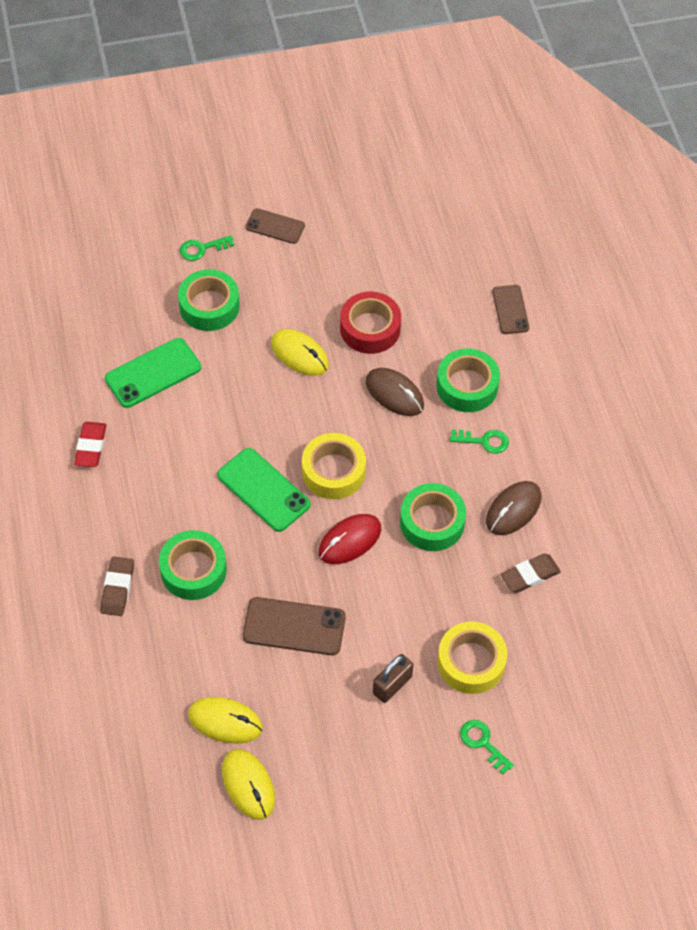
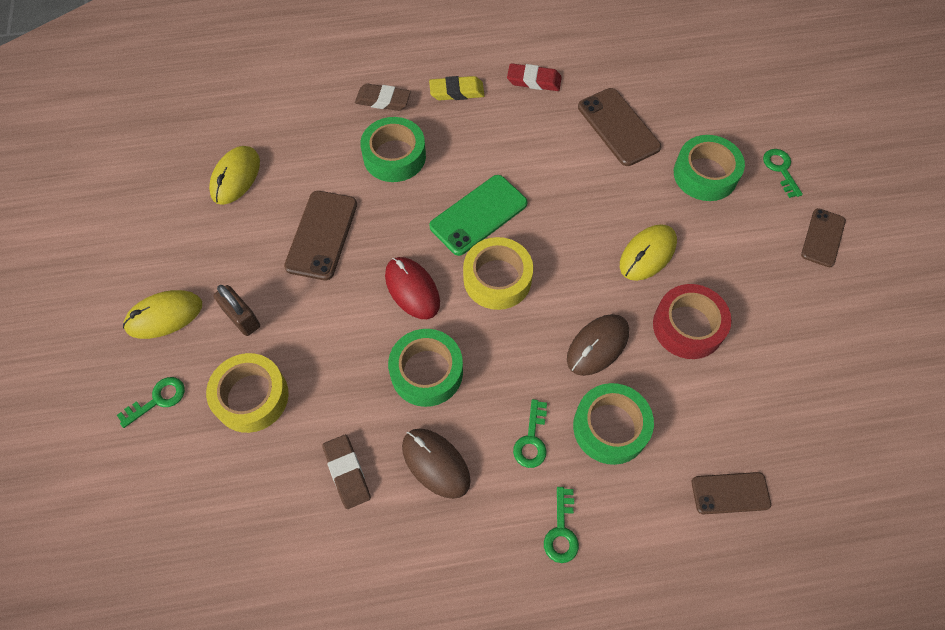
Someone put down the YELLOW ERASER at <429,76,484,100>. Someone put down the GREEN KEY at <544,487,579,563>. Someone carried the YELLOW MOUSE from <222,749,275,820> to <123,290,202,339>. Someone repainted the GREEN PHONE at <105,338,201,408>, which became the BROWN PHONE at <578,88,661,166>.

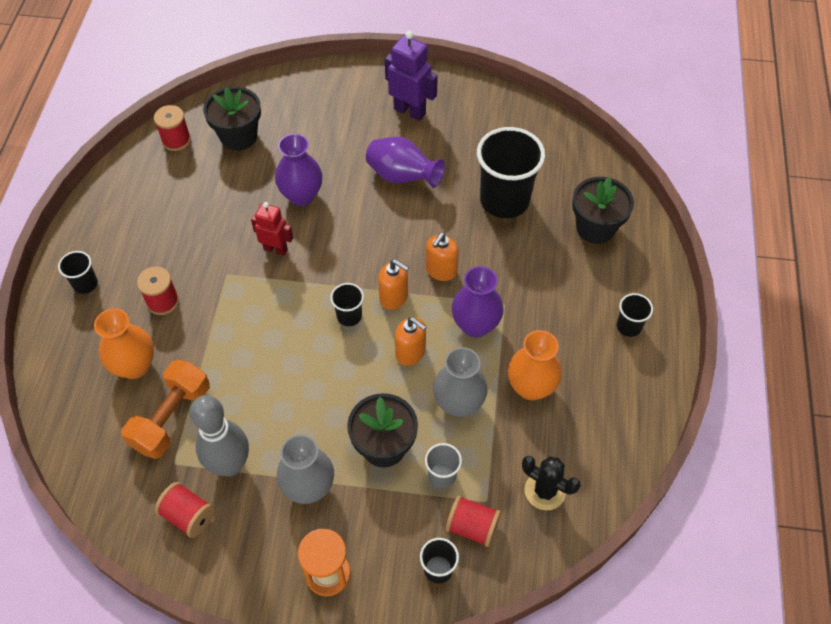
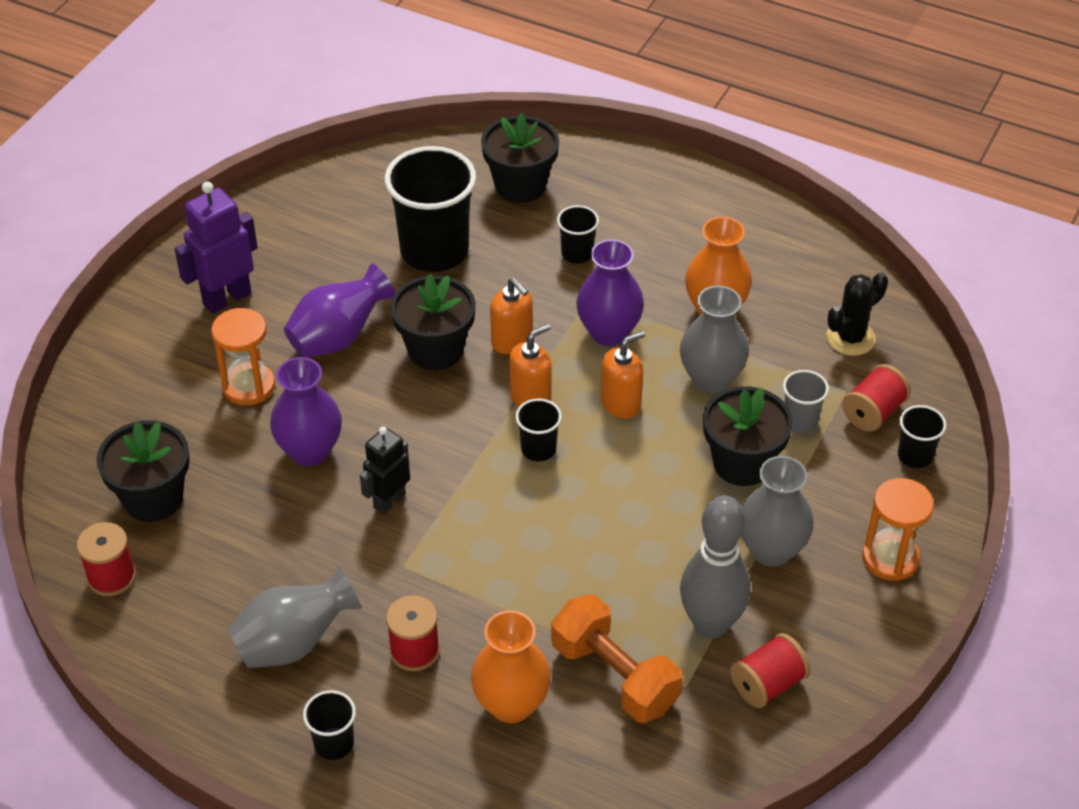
Someone put down the ORANGE HOURGLASS at <211,308,275,406>. Someone put down the GREY VASE at <227,567,362,668>. Someone put down the BLACK FLOWER POT at <391,274,476,370>. Someone carried the BLACK CUP from <617,293,653,337> to <557,205,599,264>. Someone repainted the RED ROBOT at <251,202,293,256>, which became the BLACK ROBOT at <360,427,410,514>.

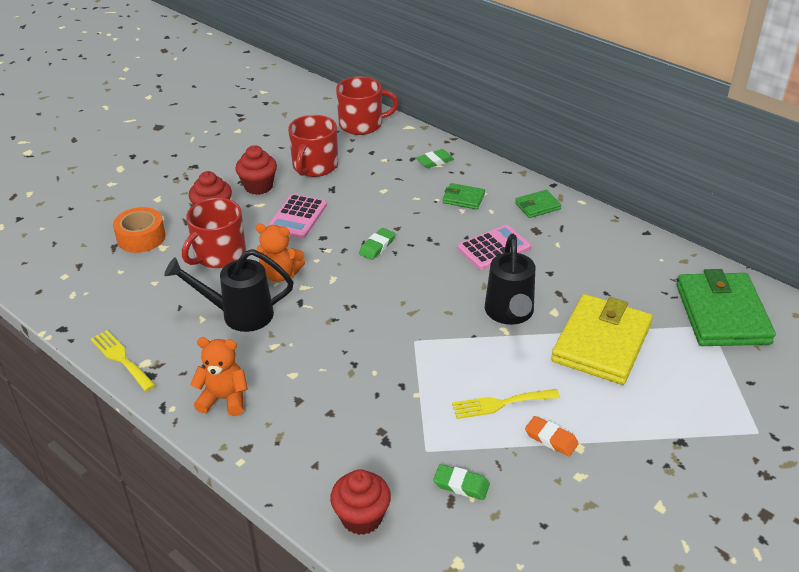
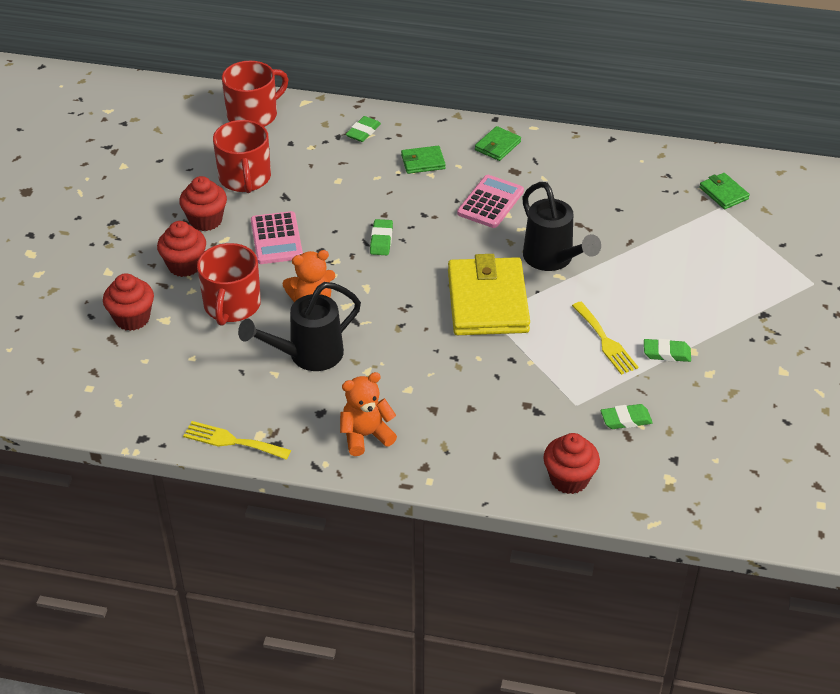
Someone carried the YELLOW WALLET from <551,294,653,385> to <448,254,530,335>. Someone swapped the ORANGE TAPE at <113,207,166,253> for the RED CUPCAKE at <103,273,154,331>. Someone repainted the ORANGE ERASER at <525,416,579,456>, which became the GREEN ERASER at <644,339,691,362>. Someone rotated the YELLOW FORK at <452,389,560,419> by 75 degrees counterclockwise. Someone scaled the GREEN WALLET at <677,269,776,346> by 0.46.

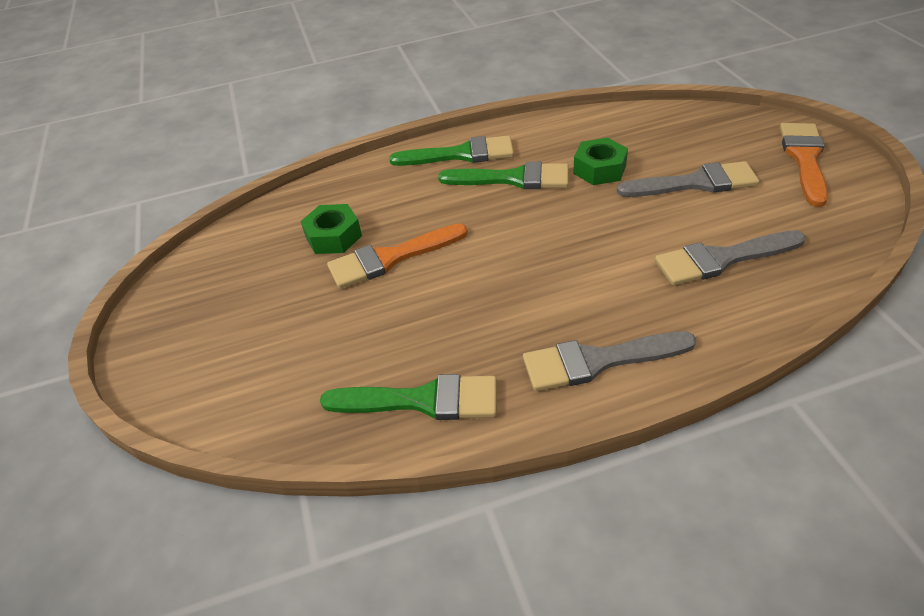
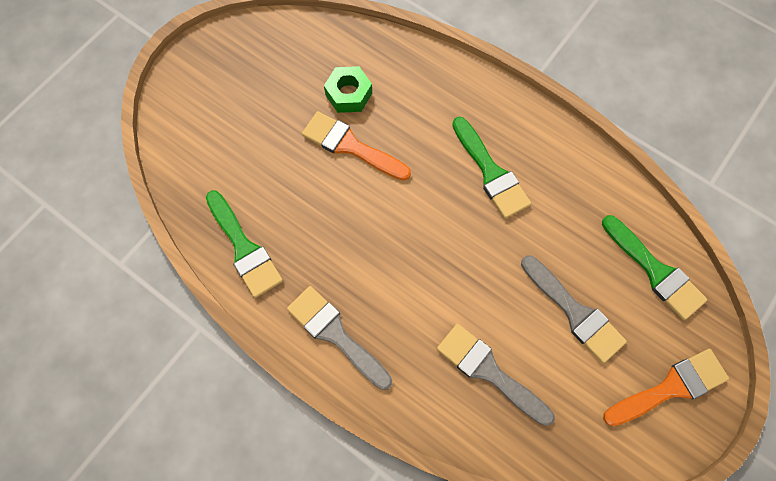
Someone took away the GREEN NUT at <573,138,628,185>. Someone carried the GREEN BRUSH from <389,135,514,166> to <602,215,707,320>.

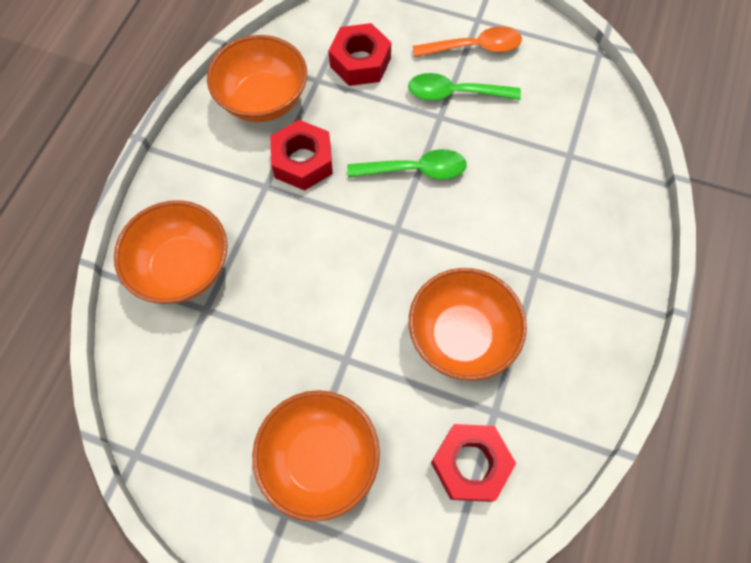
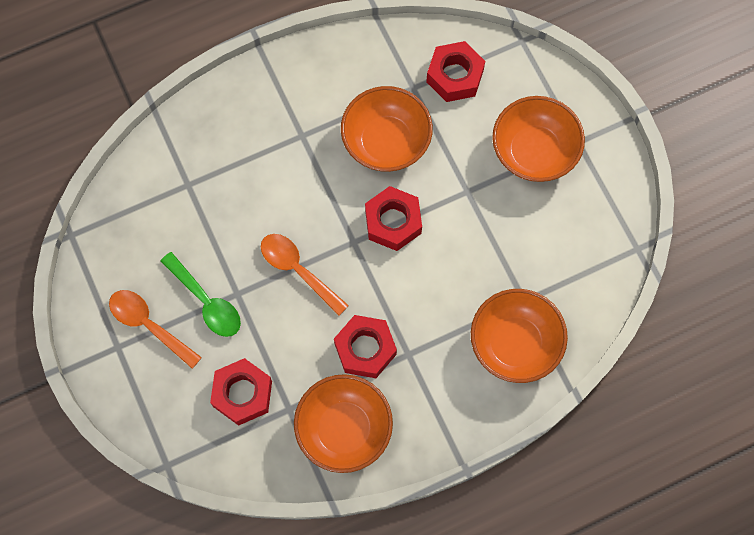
Someone put down the RED NUT at <365,186,422,251>. Someone repainted the GREEN SPOON at <347,149,467,179>, which became the ORANGE SPOON at <261,234,349,316>.

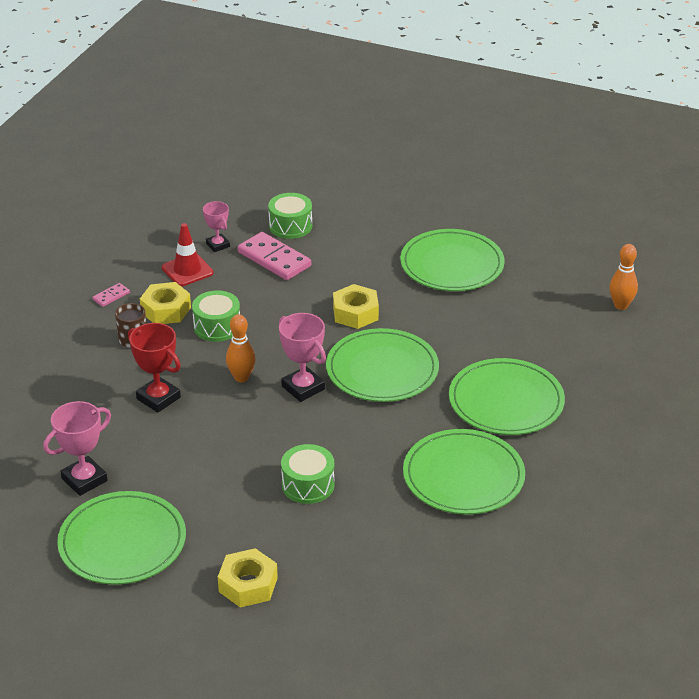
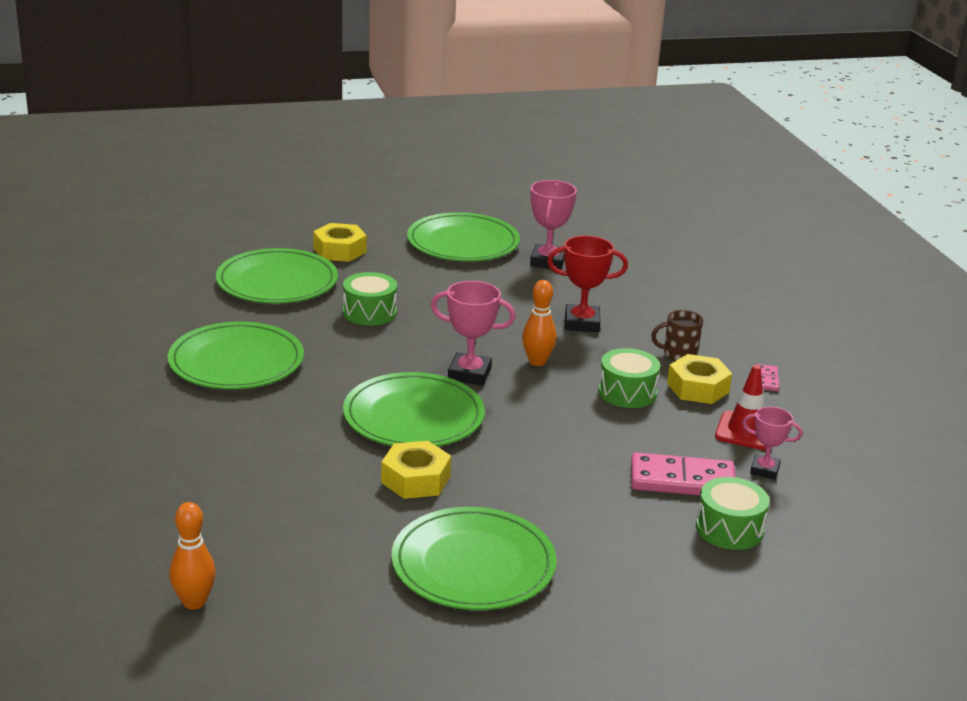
Someone carried the YELLOW NUT from <333,284,379,329> to <381,441,451,499>. Someone carried the GREEN PLATE from <449,358,565,435> to <216,248,338,303>.

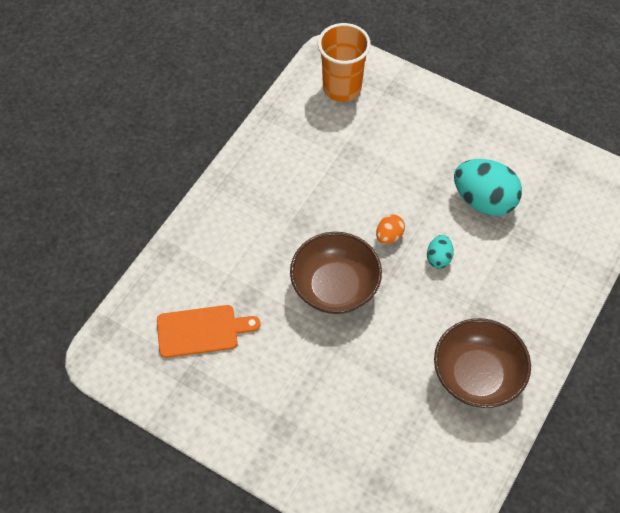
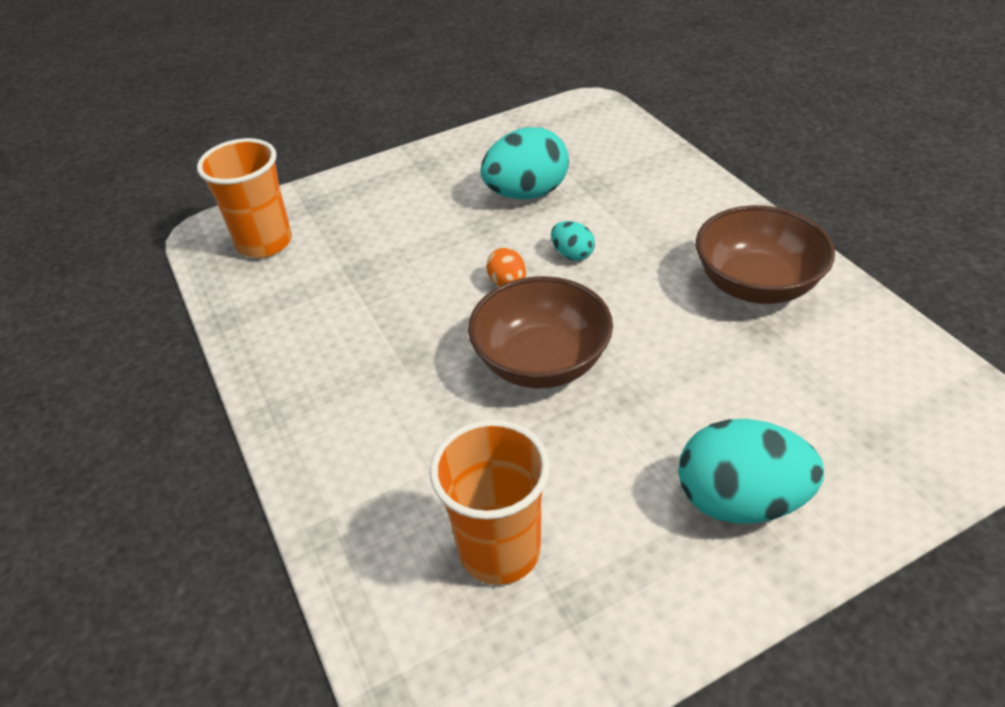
Someone put down the TURQUOISE EGG at <678,419,824,523>. Someone swapped the ORANGE CUTTING BOARD at <157,305,260,358> for the ORANGE CUP at <430,420,550,585>.

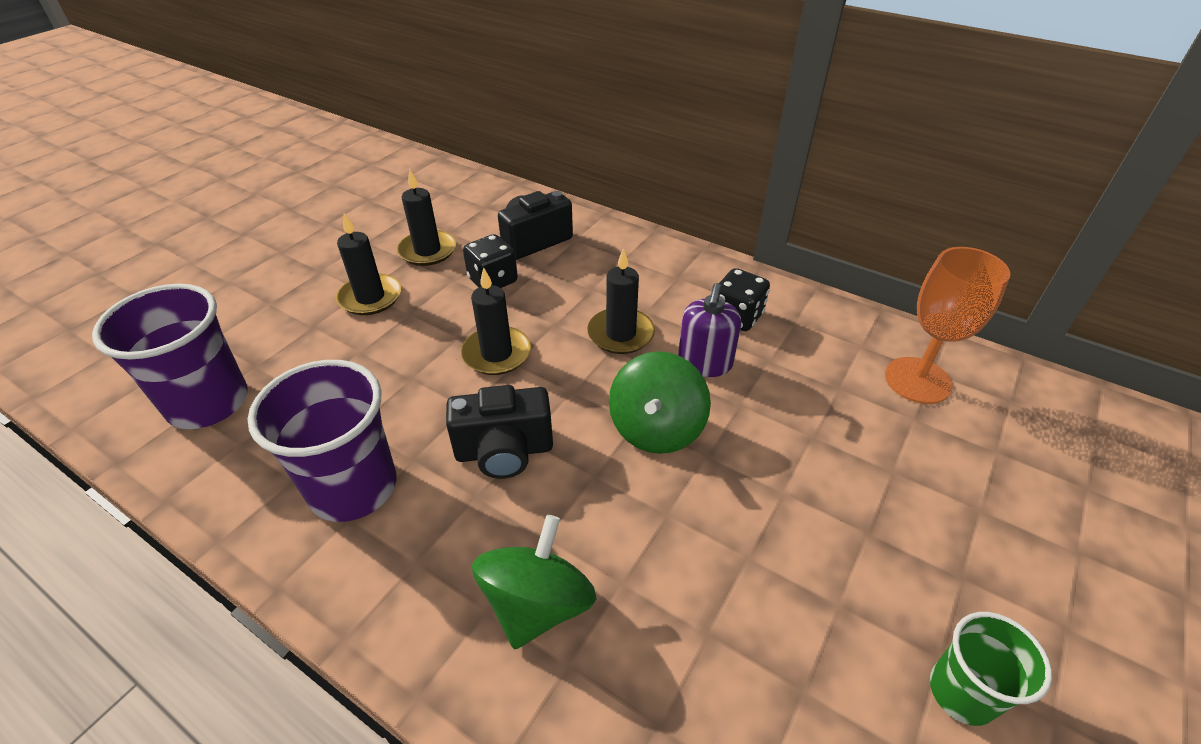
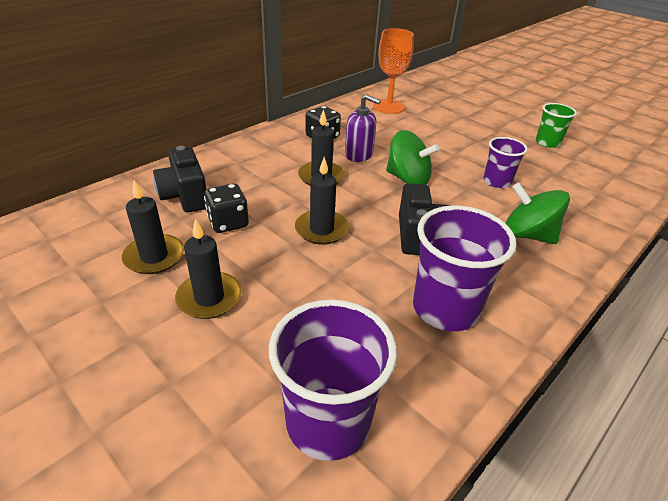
Someone put down the PURPLE CUP at <483,137,528,188>.

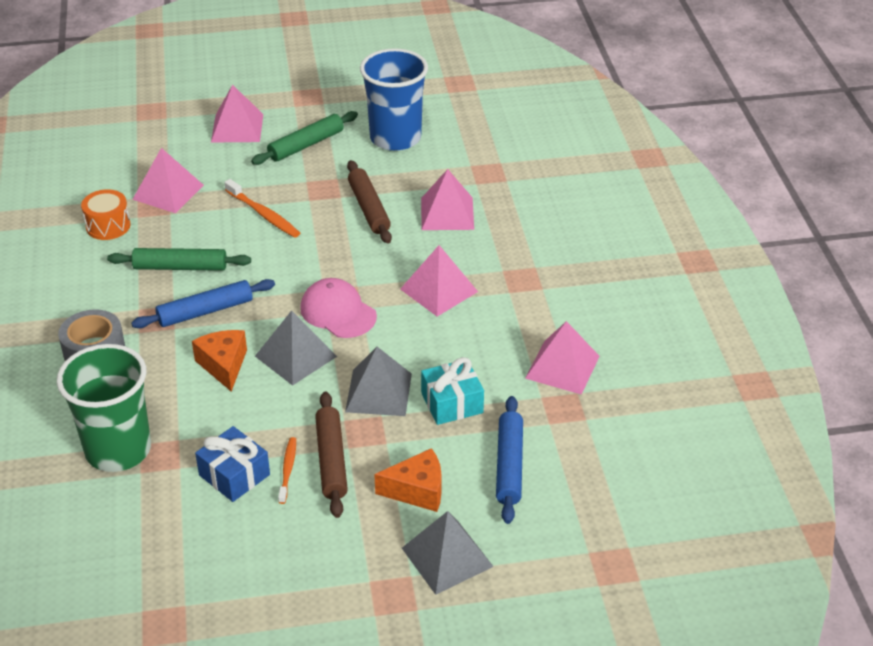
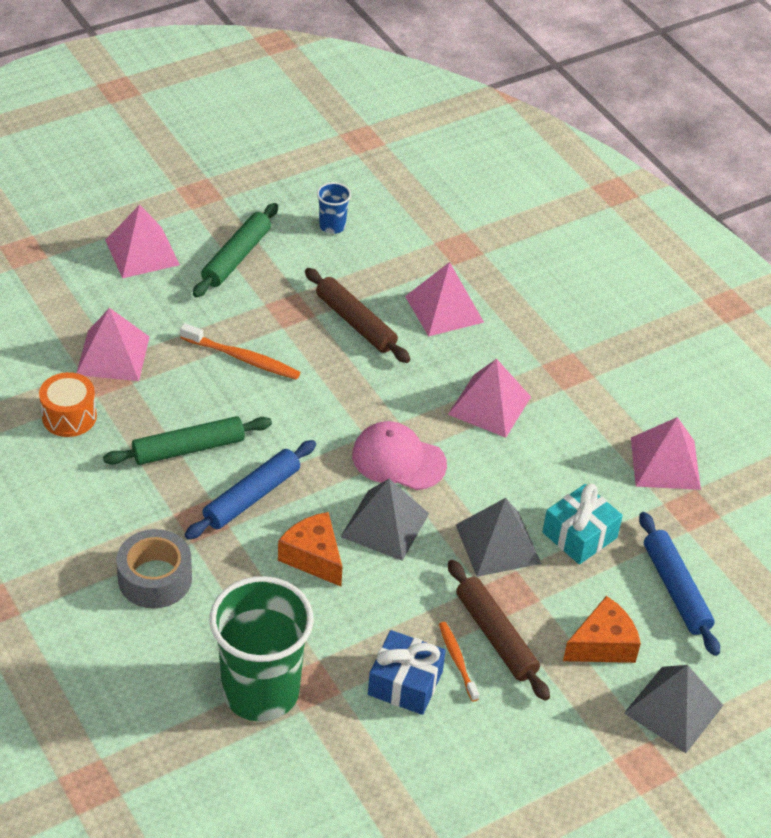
Someone scaled the BLUE CUP at <360,48,428,151> by 0.43.

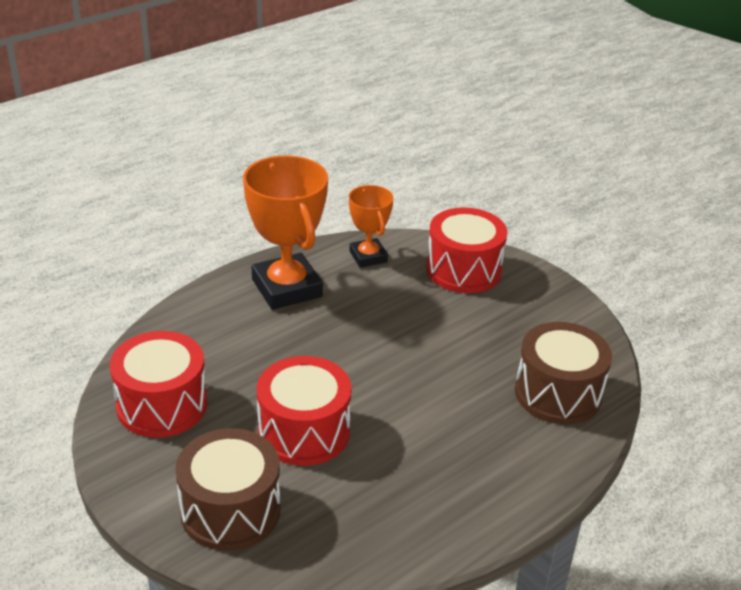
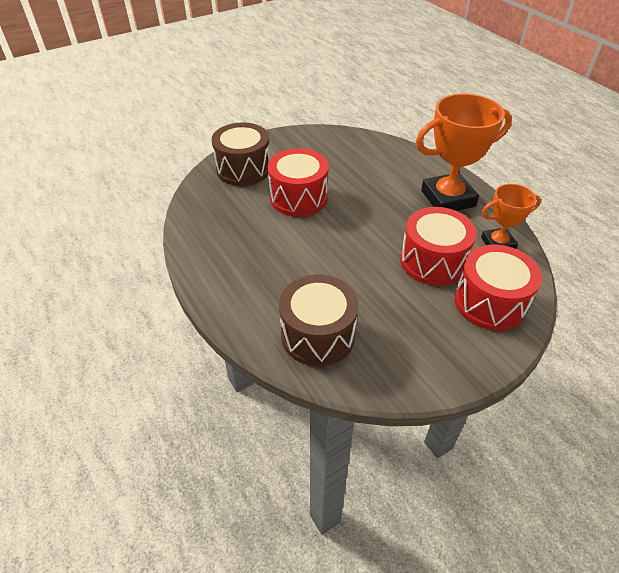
Someone carried the RED DRUM from <110,331,207,437> to <400,207,477,286>.

